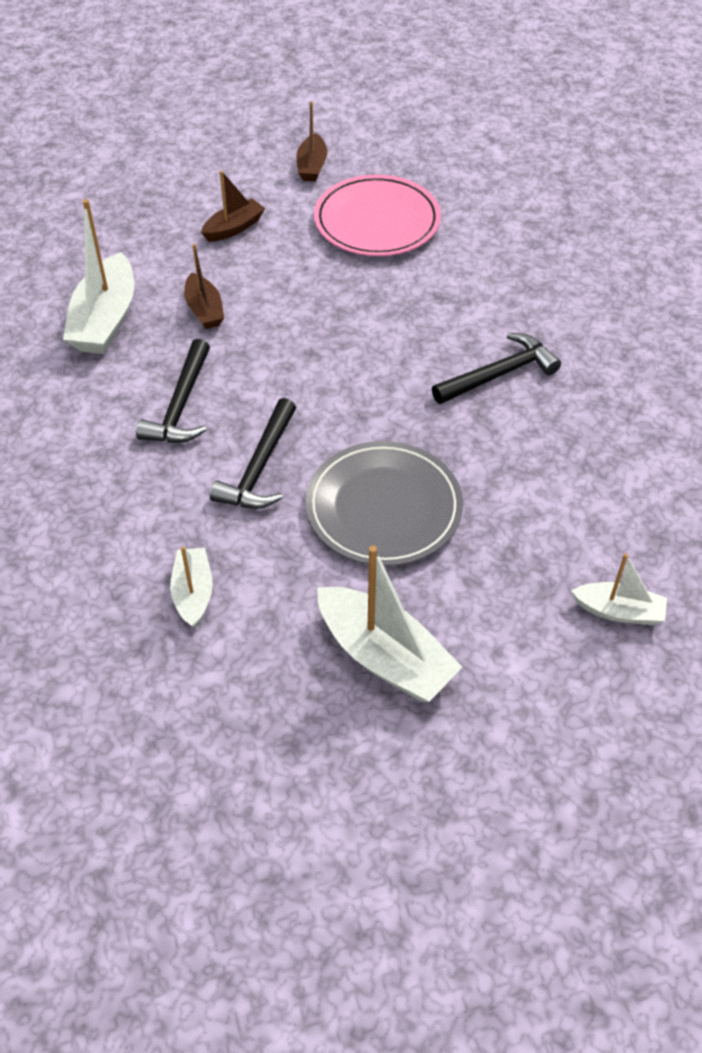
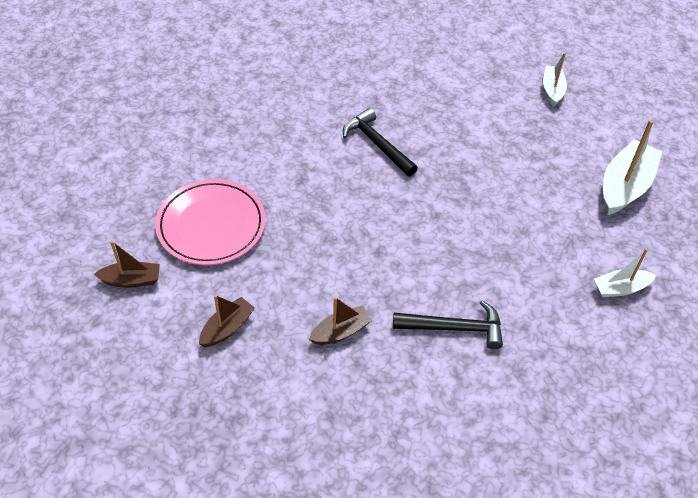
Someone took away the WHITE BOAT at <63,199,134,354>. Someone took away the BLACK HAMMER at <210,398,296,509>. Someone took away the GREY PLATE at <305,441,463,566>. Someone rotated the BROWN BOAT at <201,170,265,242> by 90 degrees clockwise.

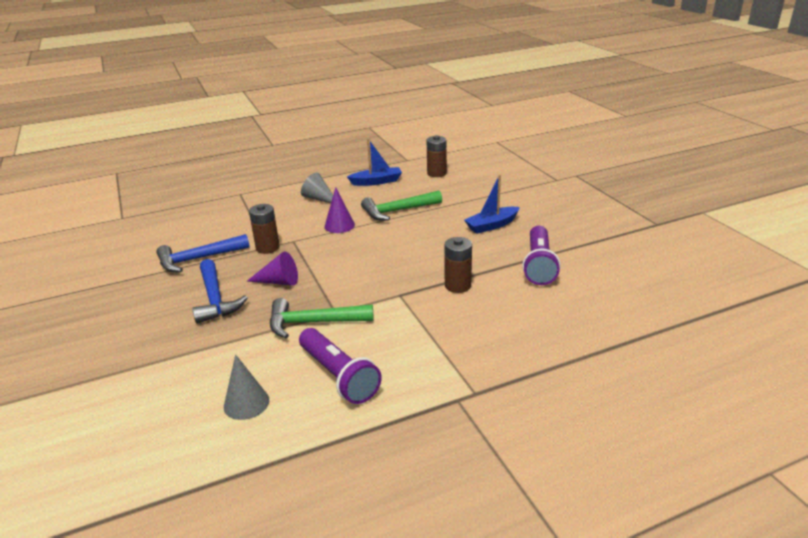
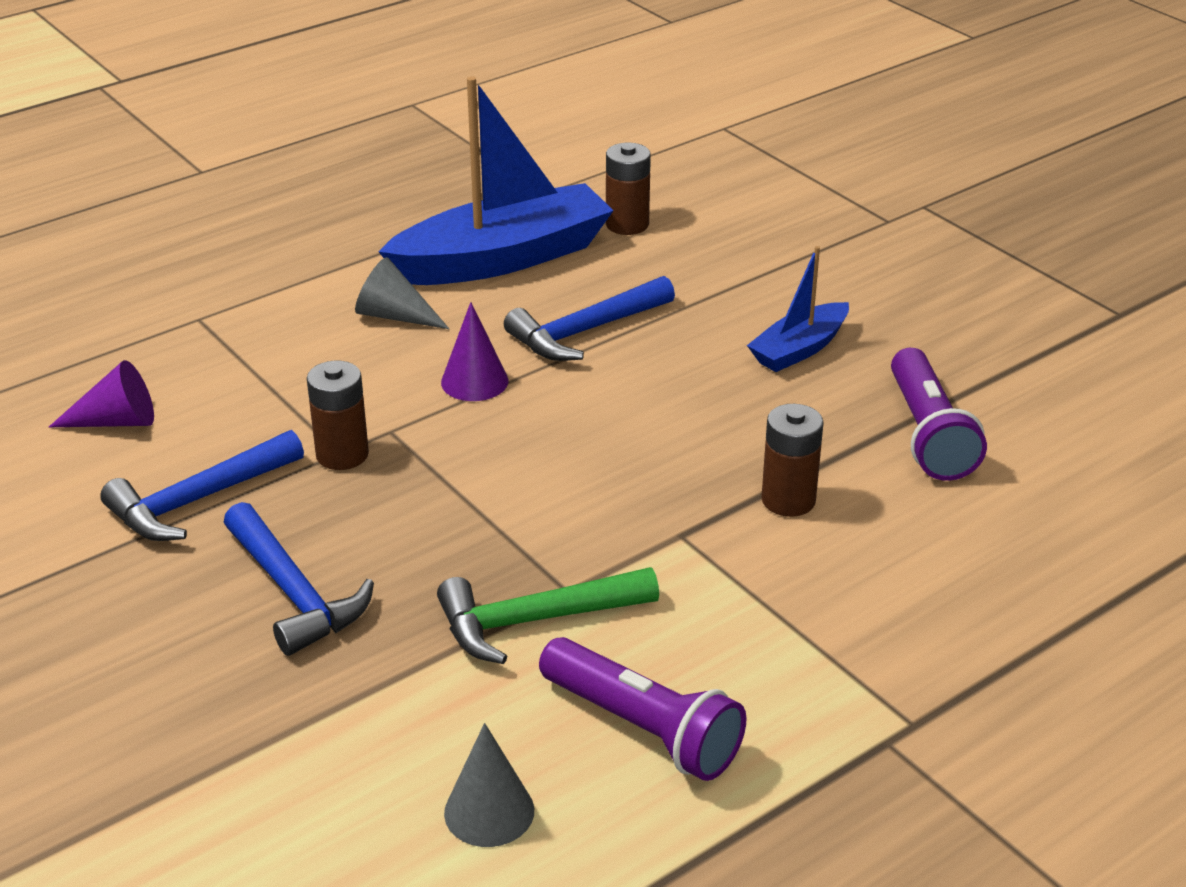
Someone carried the PURPLE CONE from <247,251,298,286> to <49,360,154,427>. Someone repainted the GREEN HAMMER at <361,191,442,220>, which became the BLUE HAMMER at <504,276,675,361>. Someone scaled the BLUE BOAT at <347,139,402,186> by 1.93.

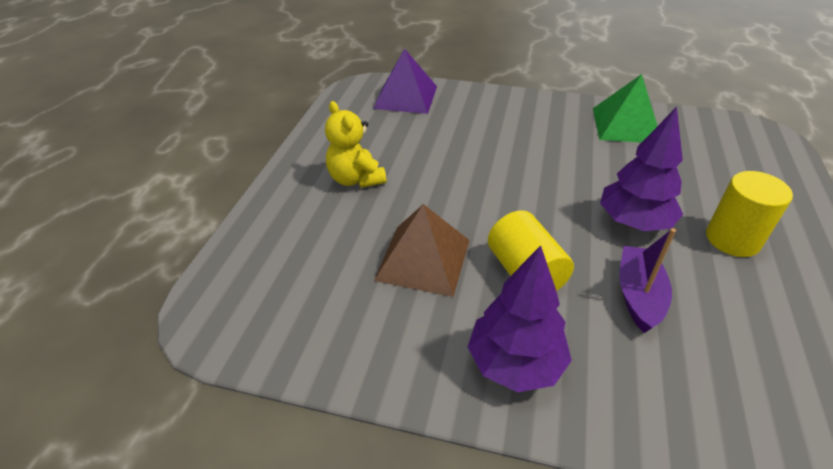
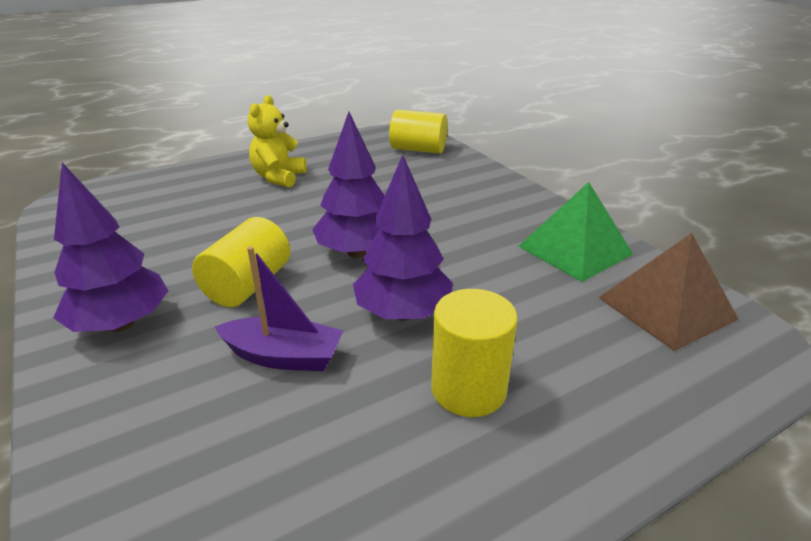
Someone put down the PURPLE TREE at <312,112,384,258>. Someone carried the BROWN PYRAMID from <374,204,470,297> to <598,233,739,351>. Someone swapped the PURPLE PYRAMID at <373,48,437,114> for the YELLOW CYLINDER at <389,110,447,154>. Someone rotated the PURPLE BOAT at <619,228,676,333> by 45 degrees clockwise.

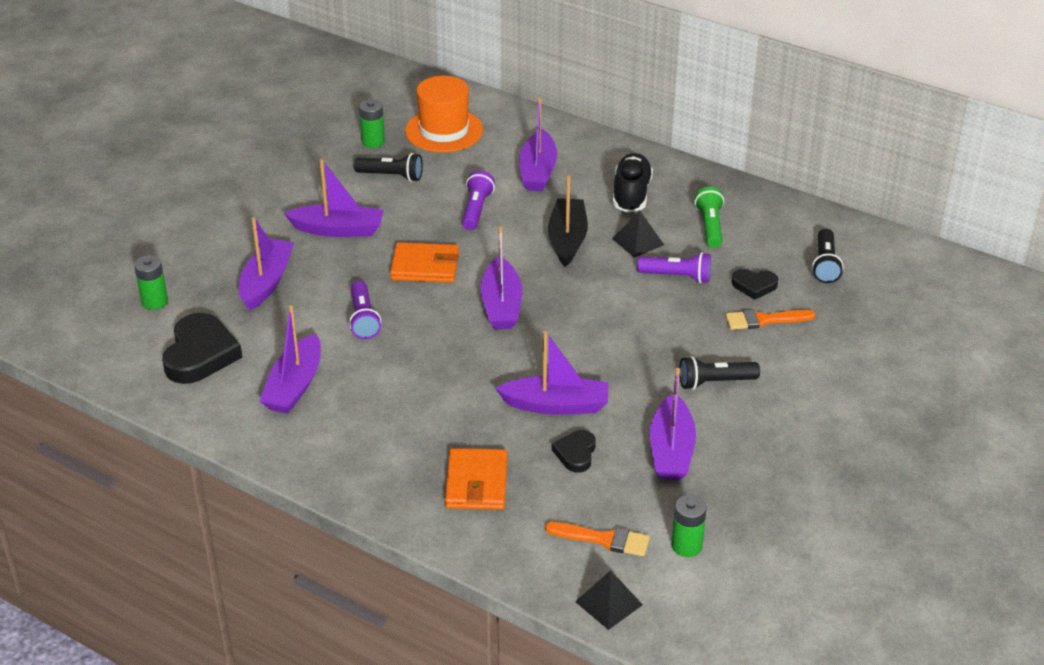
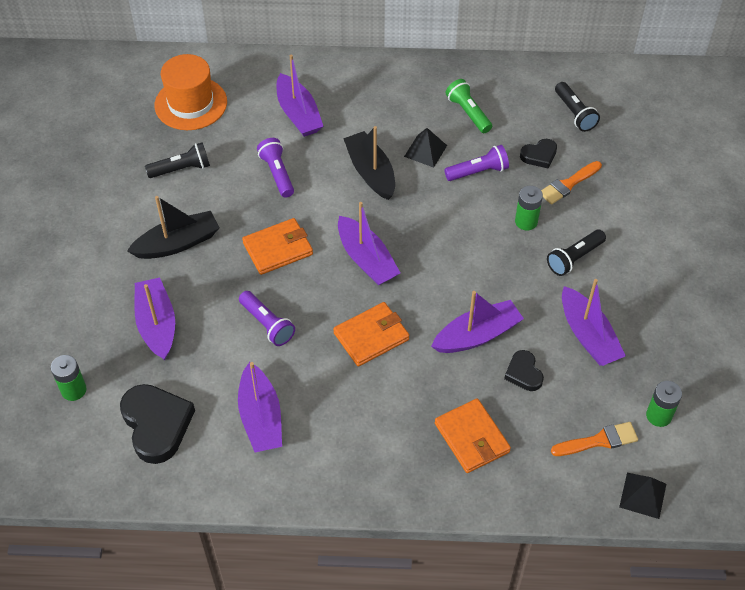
Someone took away the BLACK SHOE at <613,153,653,213>. Someone put down the ORANGE WALLET at <333,302,410,367>. Someone carried the GREEN BATTERY from <359,99,385,148> to <515,186,543,230>. Someone repainted the PURPLE BOAT at <284,159,384,237>, which became the BLACK BOAT at <127,196,220,259>.

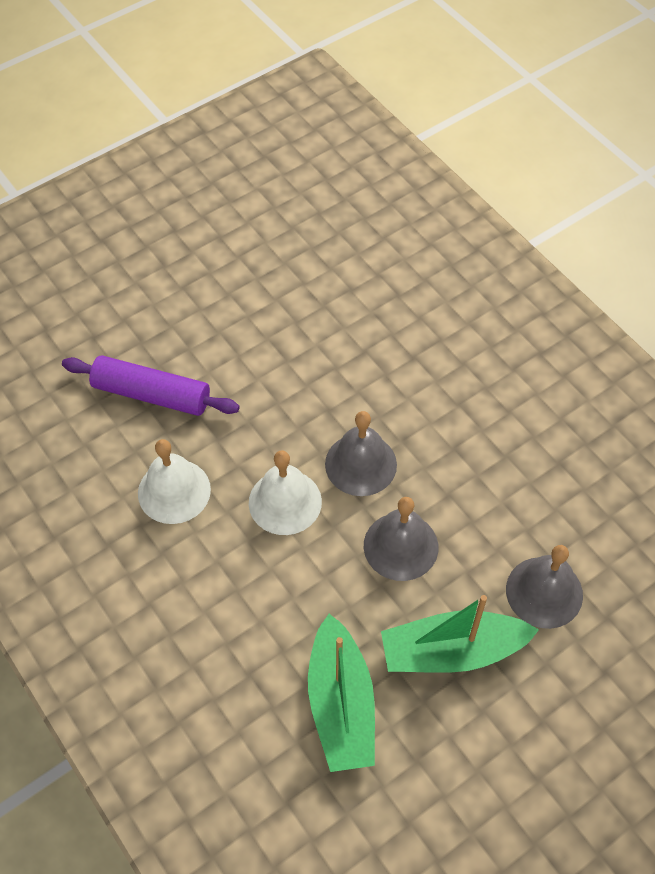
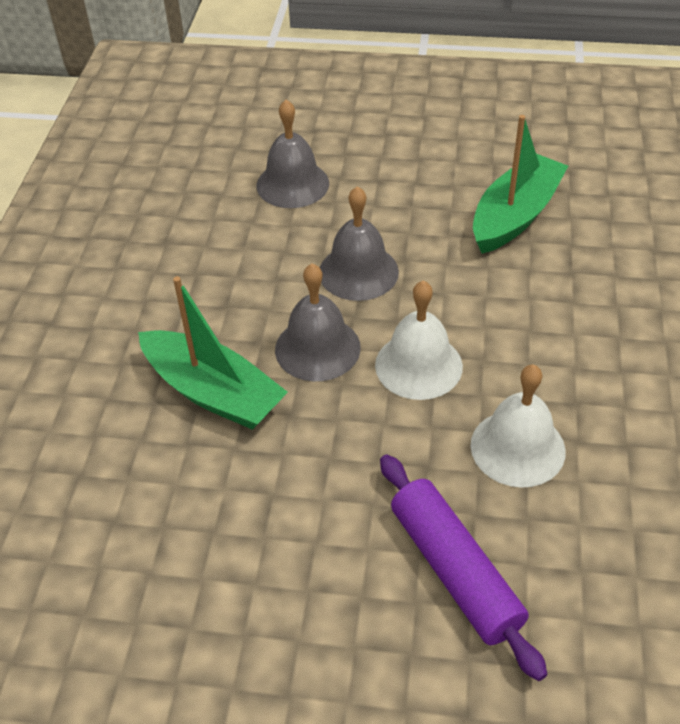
Someone carried the GREEN BOAT from <381,595,539,673> to <138,276,288,430>.

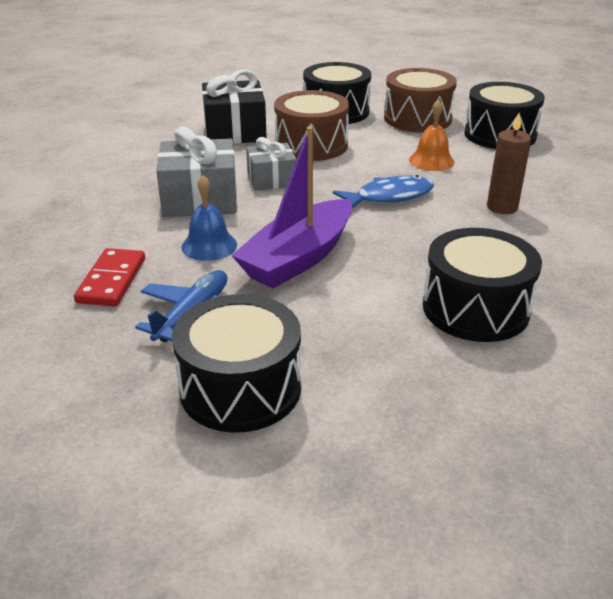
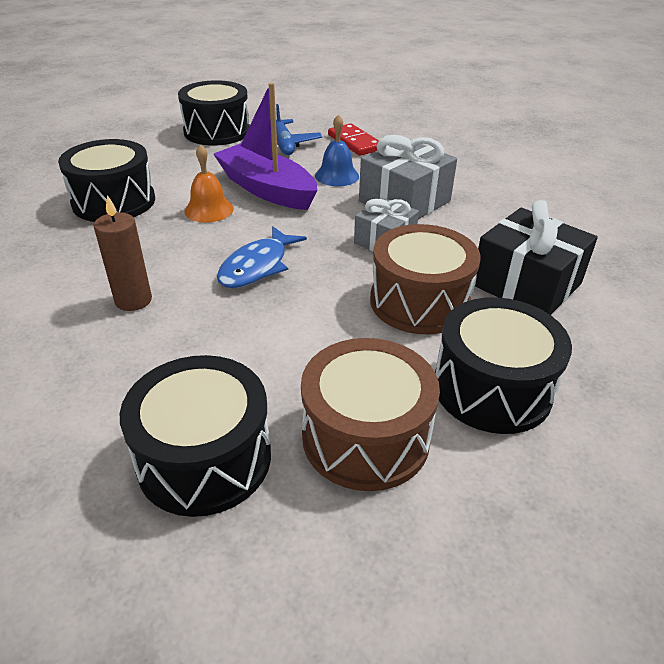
Someone carried the ORANGE BELL from <409,99,455,171> to <184,144,234,223>. Someone rotated the PURPLE BOAT at <231,126,352,288> by 45 degrees counterclockwise.

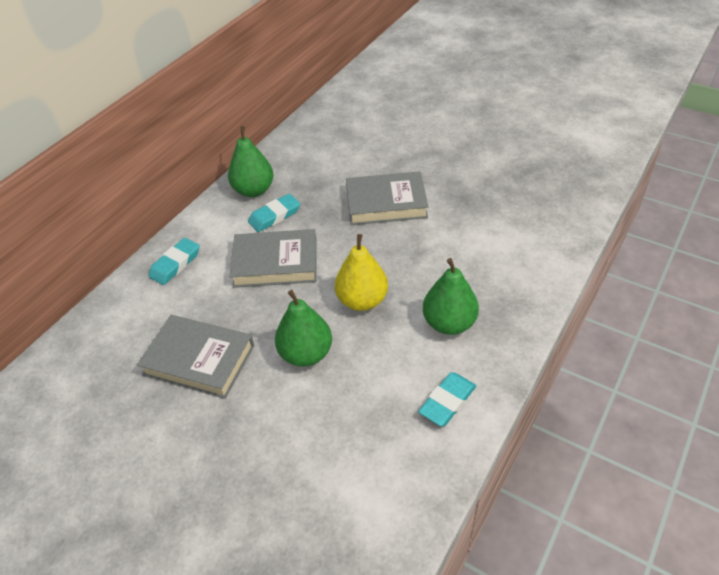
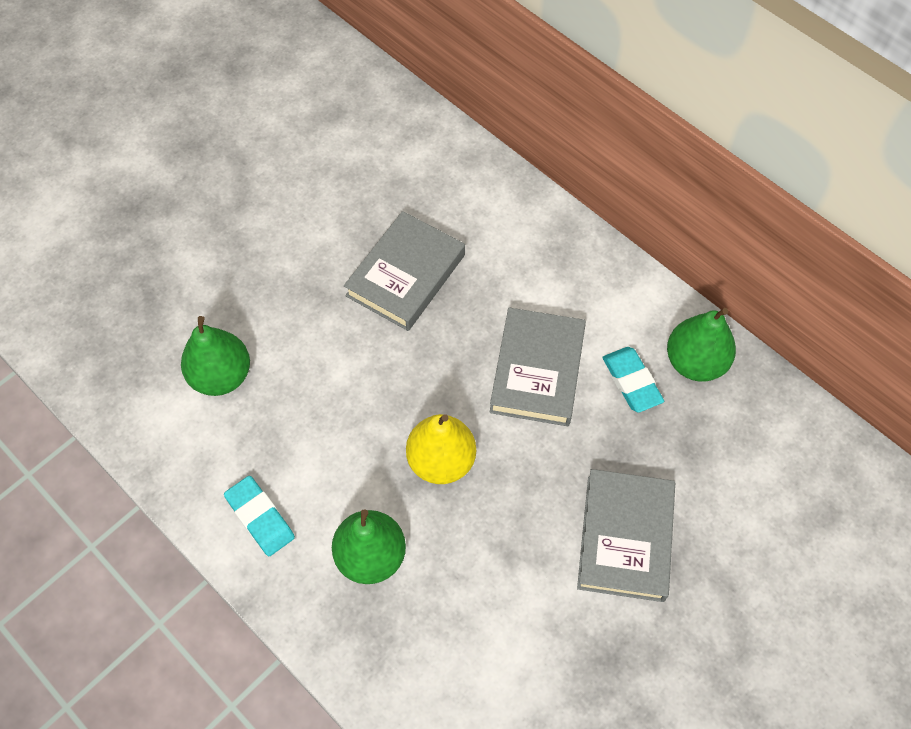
Someone took away the TURQUOISE ERASER at <149,238,200,285>. Someone carried the GREEN PEAR from <275,290,332,367> to <181,316,250,396>.

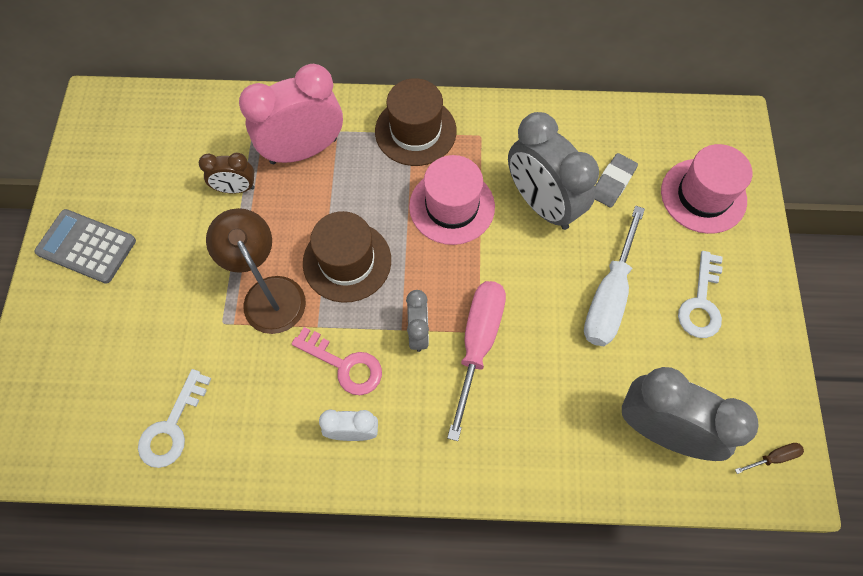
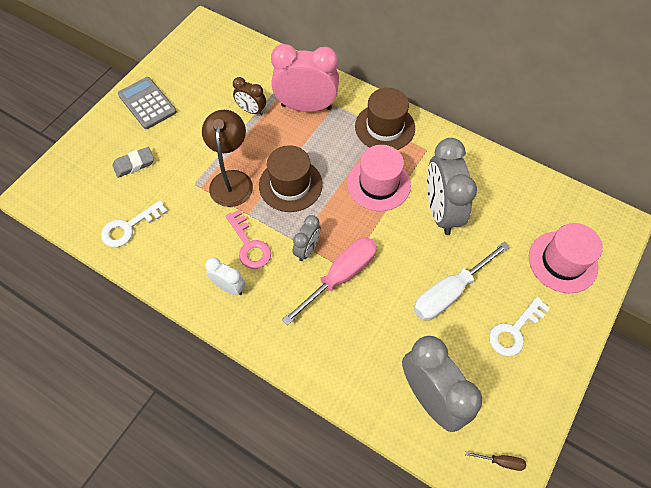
Someone carried the GREY ERASER from <595,153,638,208> to <112,147,154,178>.

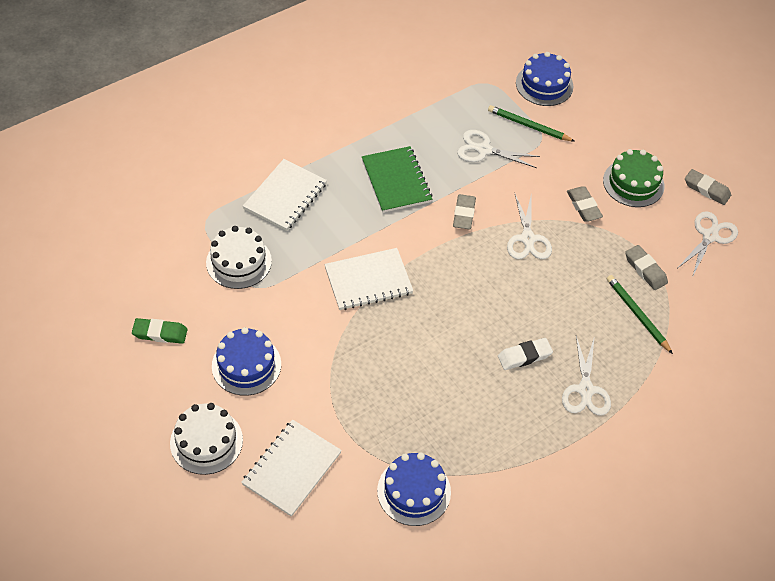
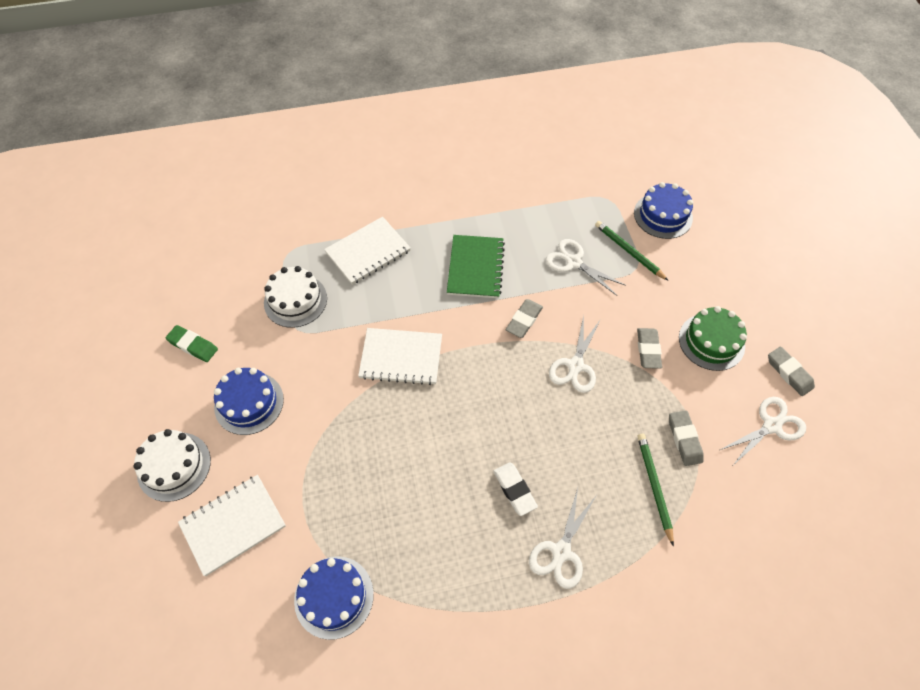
Someone rotated the WHITE ERASER at <498,338,553,370> by 60 degrees clockwise.

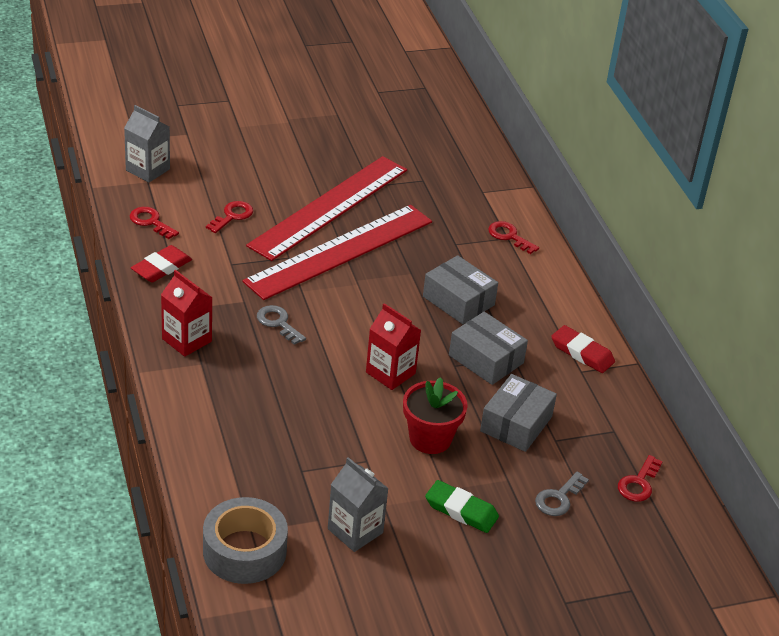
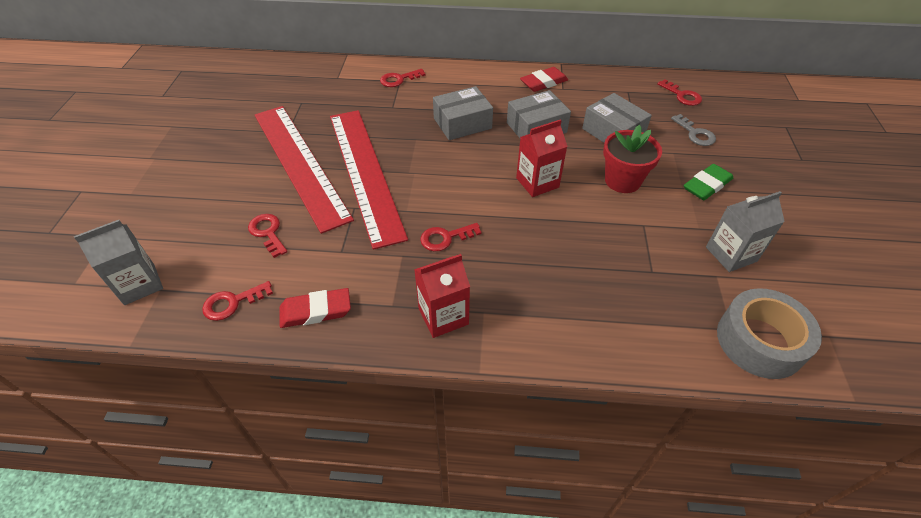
Someone repainted the GREY KEY at <257,305,306,345>, which became the RED KEY at <420,223,482,251>. Someone rotated the RED ERASER at <131,245,192,283> by 75 degrees counterclockwise.

